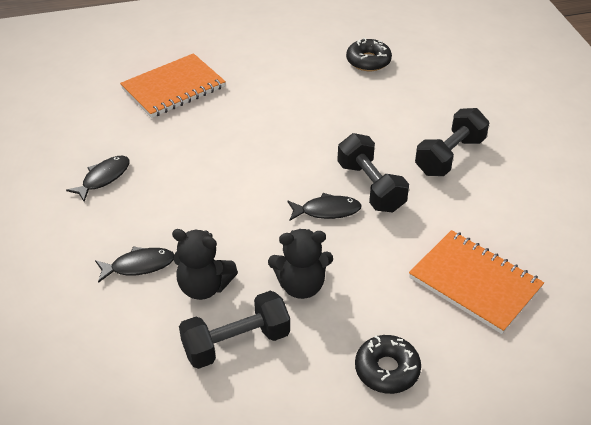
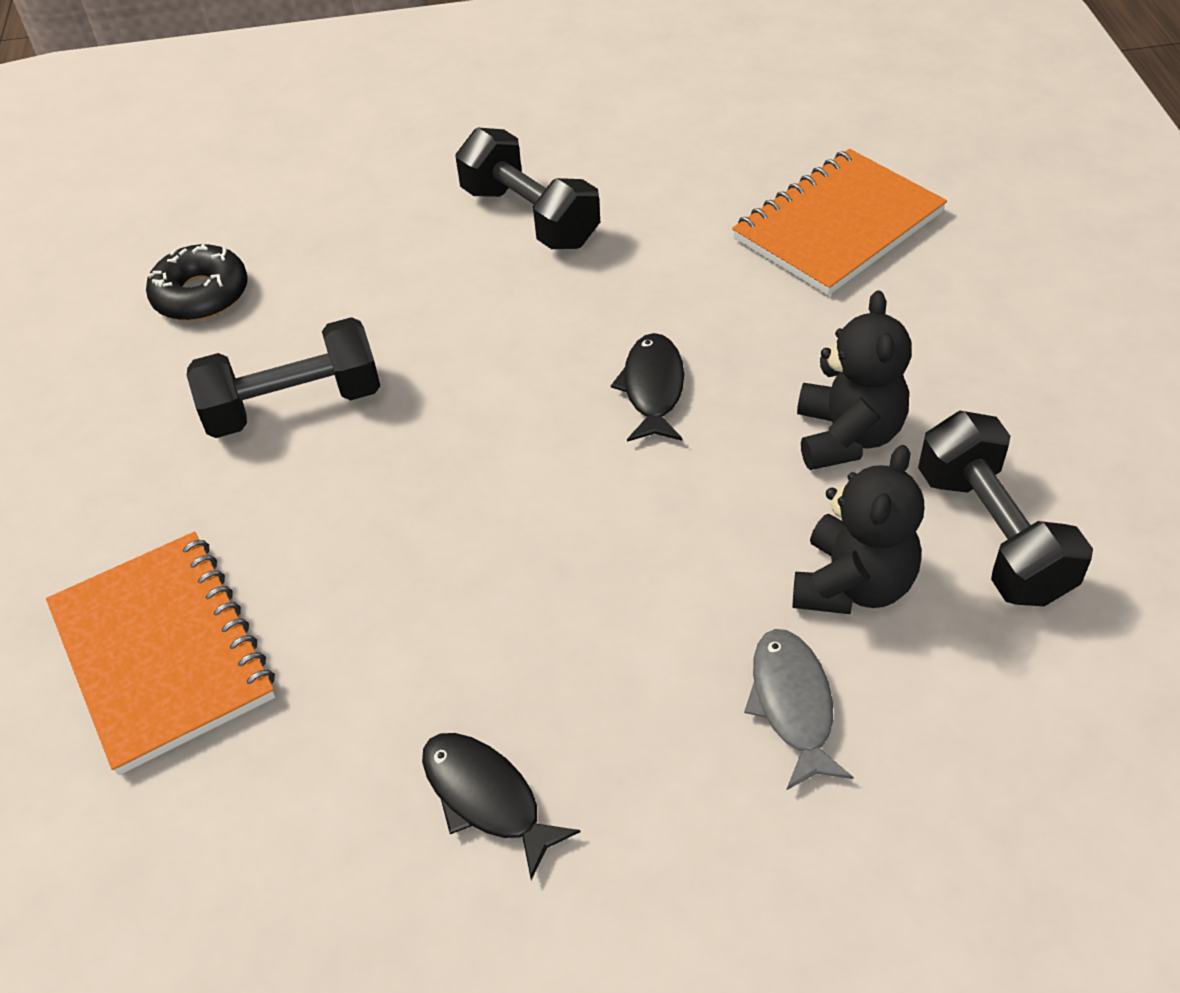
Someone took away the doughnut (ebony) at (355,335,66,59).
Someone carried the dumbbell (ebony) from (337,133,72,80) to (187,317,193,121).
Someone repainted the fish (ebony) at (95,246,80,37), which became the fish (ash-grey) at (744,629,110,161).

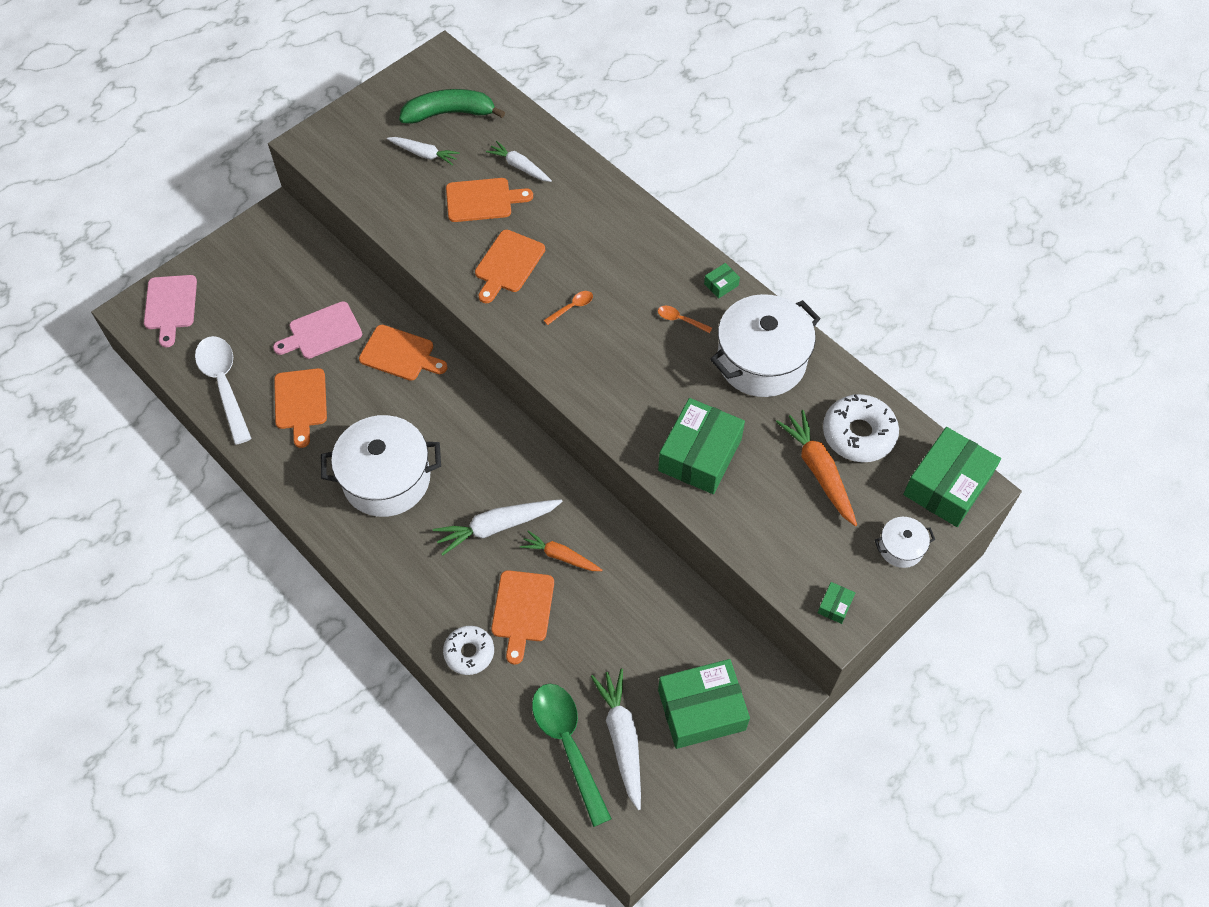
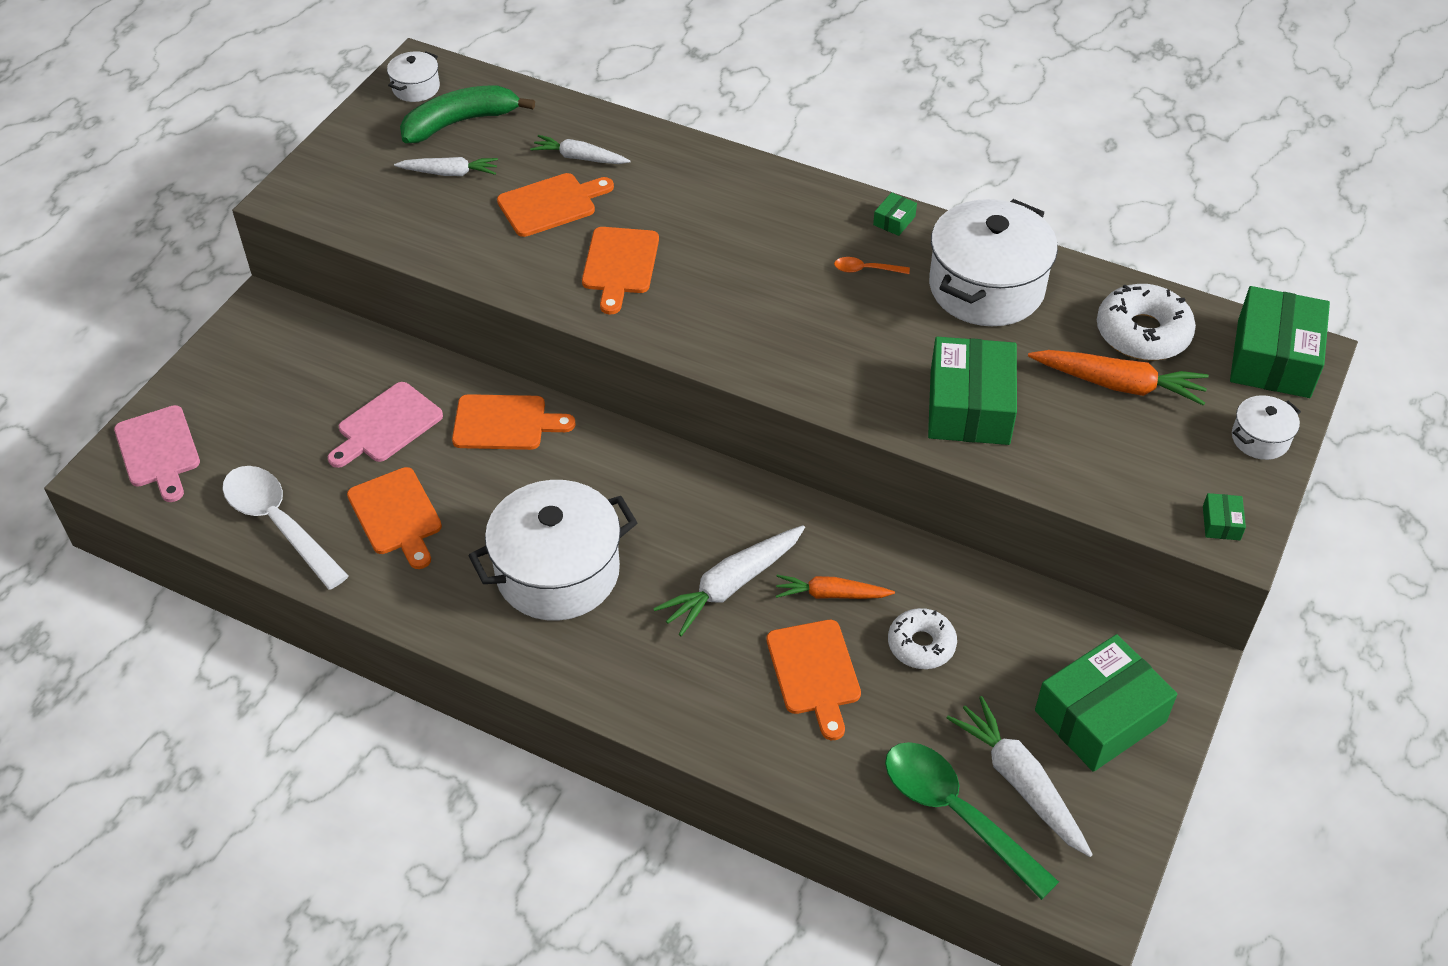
Someone took away the teaspoon (bright orange) at (544,291,49,34).
Someone put down the stockpot (pure white) at (387,51,53,51).
Someone carried the doughnut (pure white) from (443,626,51,49) to (888,608,69,61).
Someone rotated the root vegetable (bright orange) at (776,410,81,116) by 150 degrees clockwise.

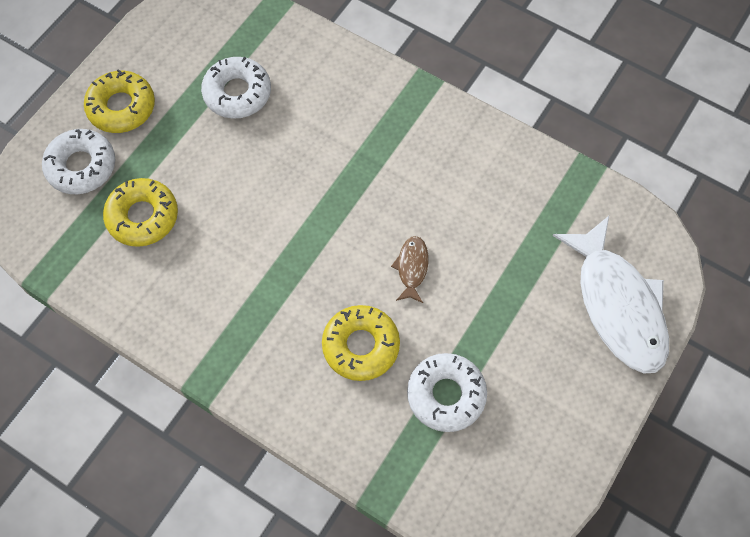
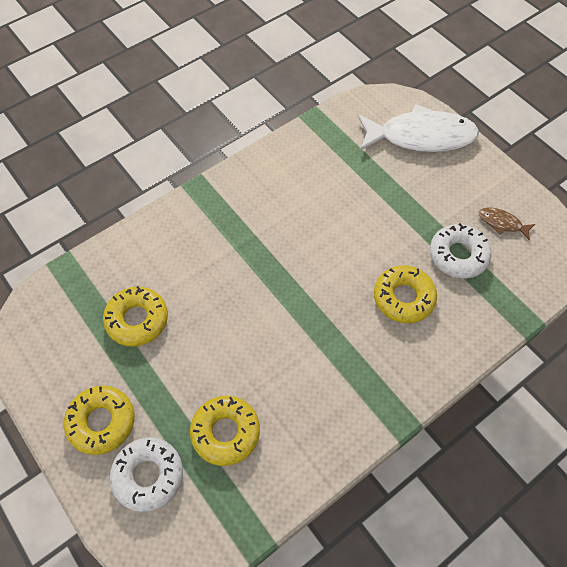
Someone carried the fish (russet) from (391,236,37,67) to (479,208,56,32).
Someone repainted the doughnut (pure white) at (201,57,70,62), which became the doughnut (bright yellow) at (103,286,65,61).

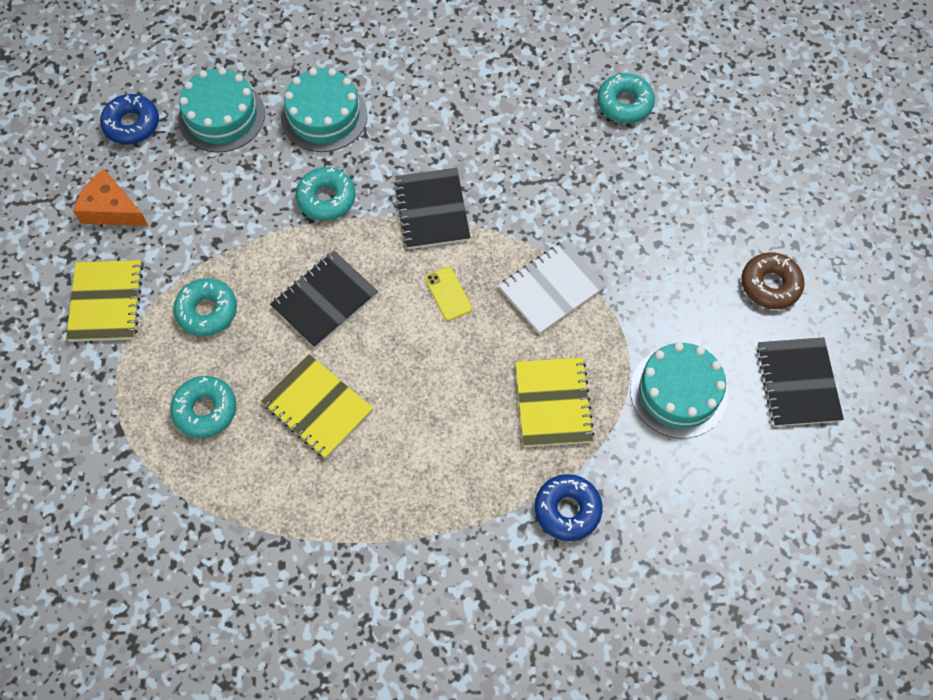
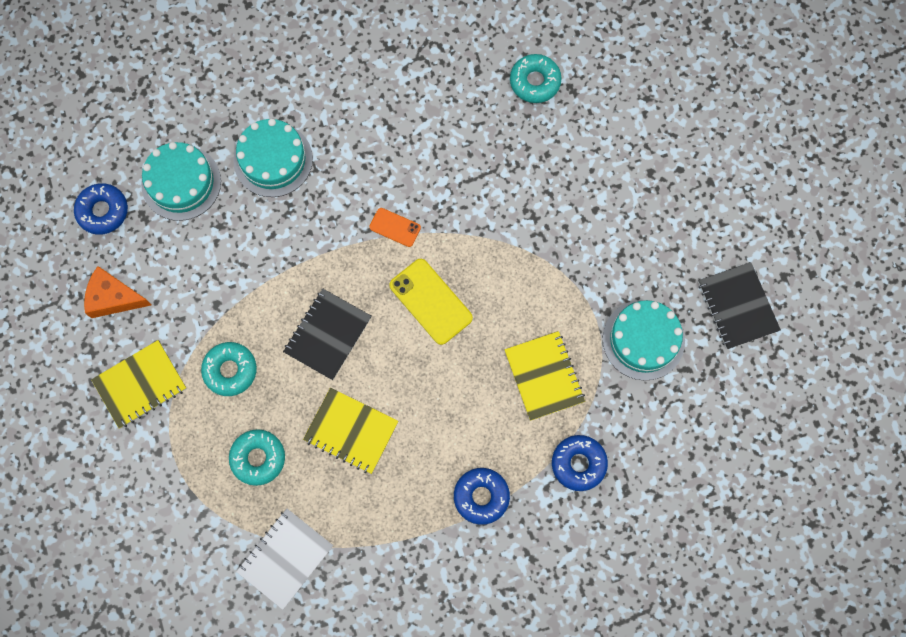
Someone took away the doughnut (aqua) at (296,167,59,54).
Someone took away the doughnut (russet) at (741,252,64,57).
Someone put down the doughnut (blue) at (454,468,56,57).
Someone carried the exercise book (pure white) from (499,240,108,94) to (236,509,97,101).
Someone swapped the exercise book (ebony) at (394,168,76,81) for the smartphone (bright orange) at (369,208,52,39).
Someone rotated the exercise book (bright yellow) at (66,260,77,82) by 75 degrees clockwise.
Someone scaled the smartphone (bright yellow) at (425,267,47,54) by 1.75.

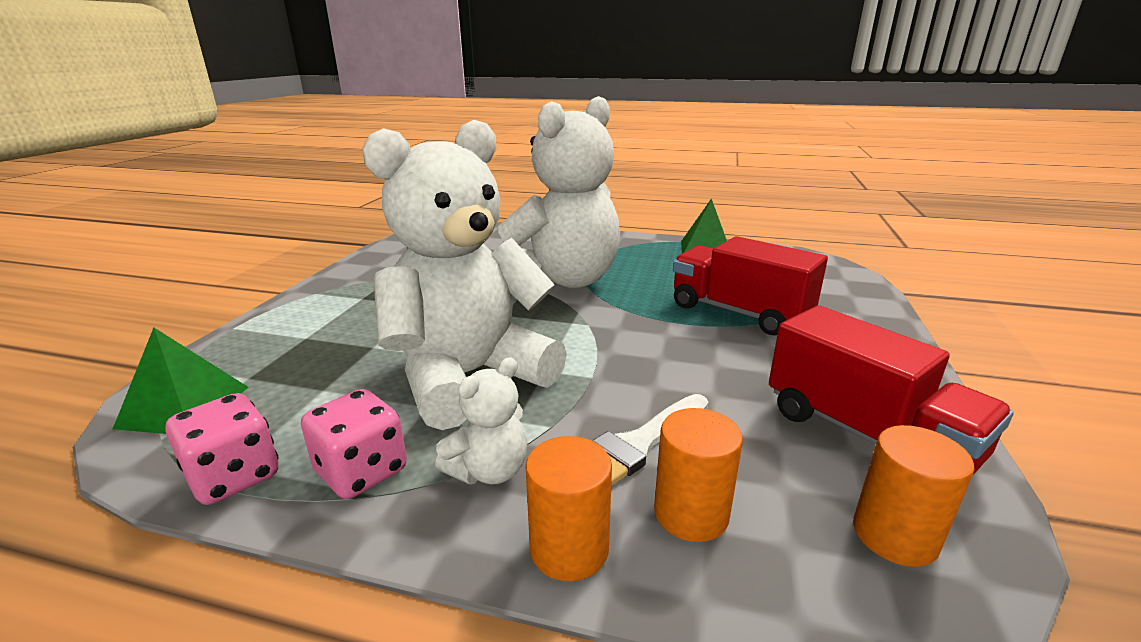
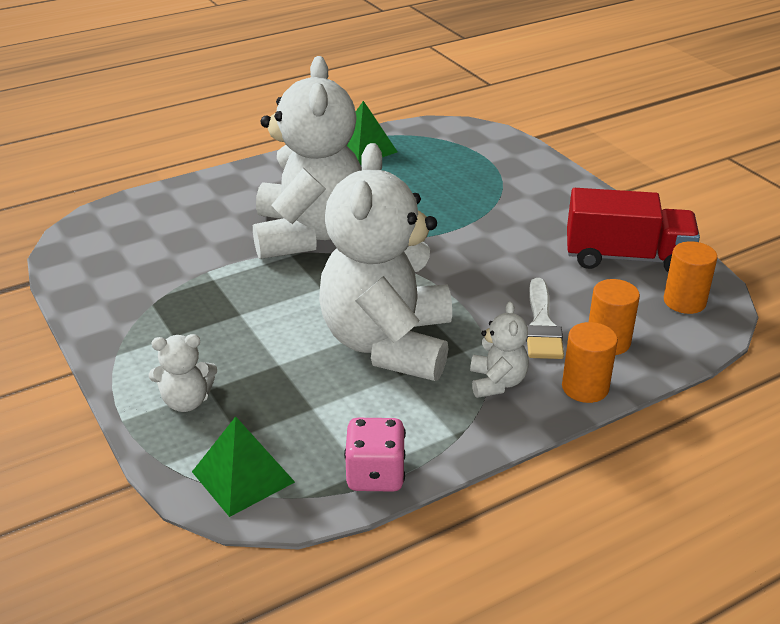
Someone took away the dice (rose-pink) at (301,389,106,110).
Someone took away the lorry (crimson) at (673,236,155,99).
Someone put down the teddy (pure white) at (149,334,68,78).

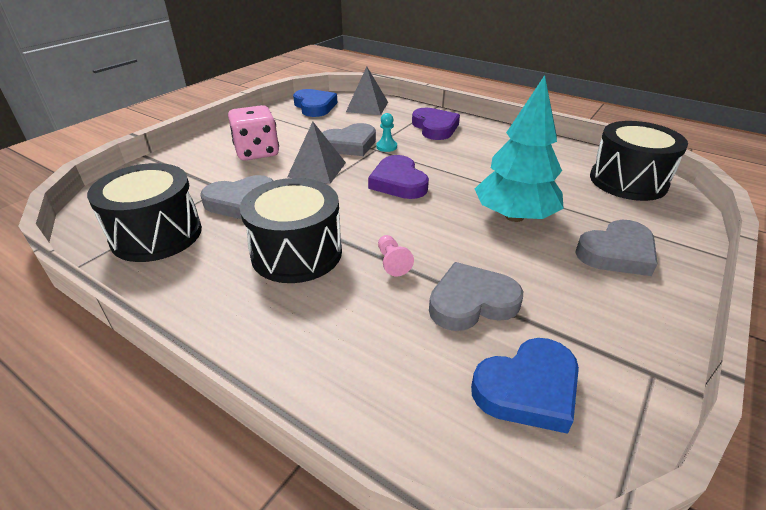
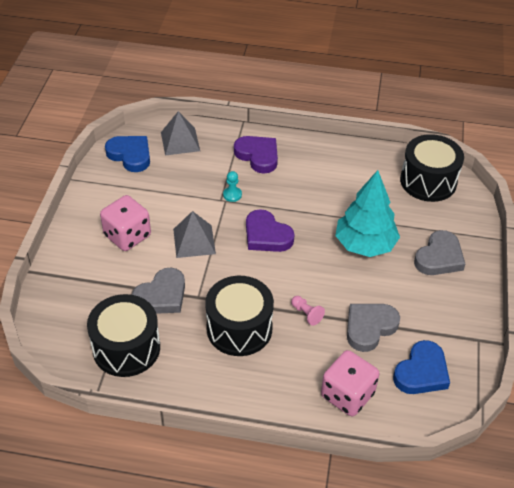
Someone took away the heart (ash-grey) at (322,123,54,33).
Someone put down the dice (rose-pink) at (321,350,58,66).

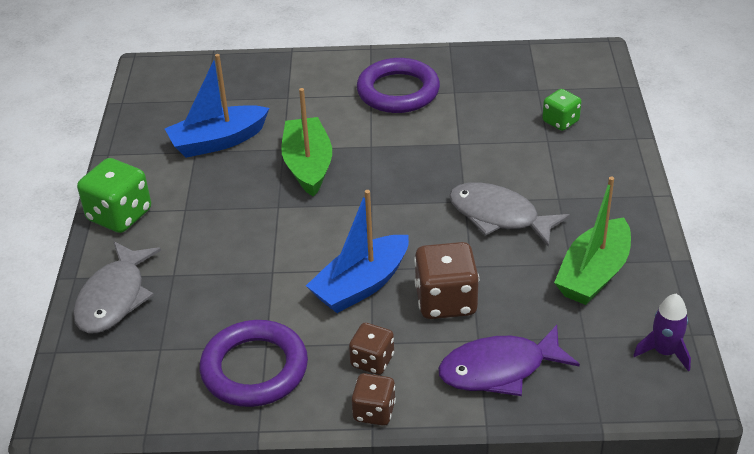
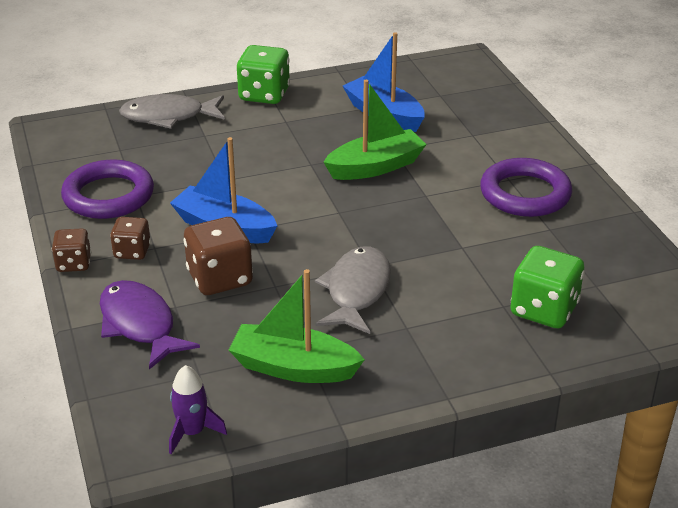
Someone scaled the dice (green) at (542,89,39,42) by 1.65.

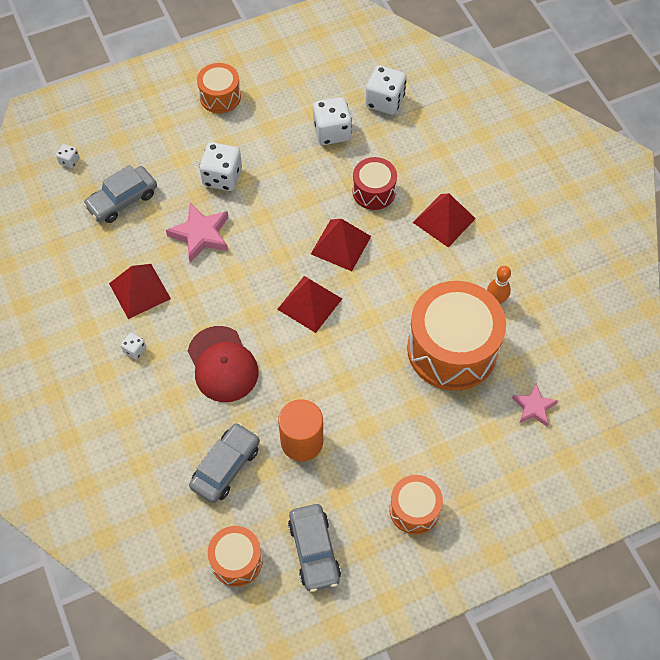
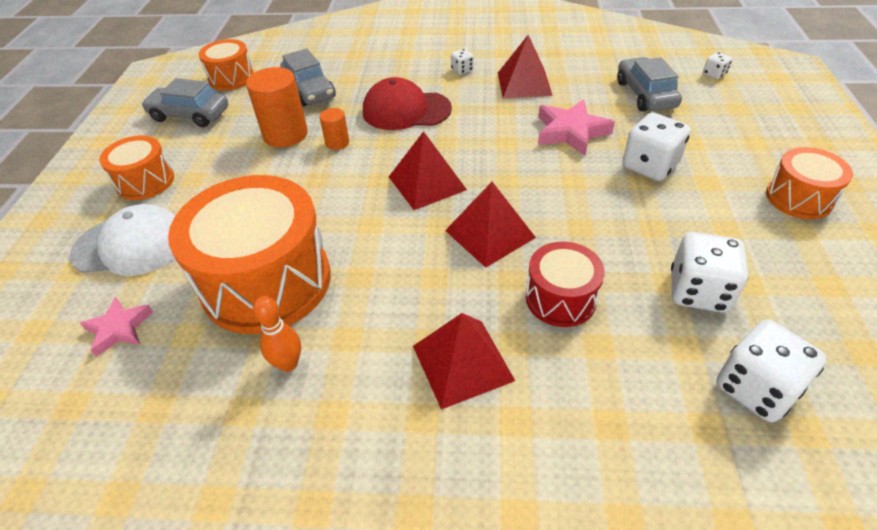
Someone put down the baseball cap (pure white) at (70,204,106,72).
Someone put down the cylinder (bright orange) at (319,108,30,42).

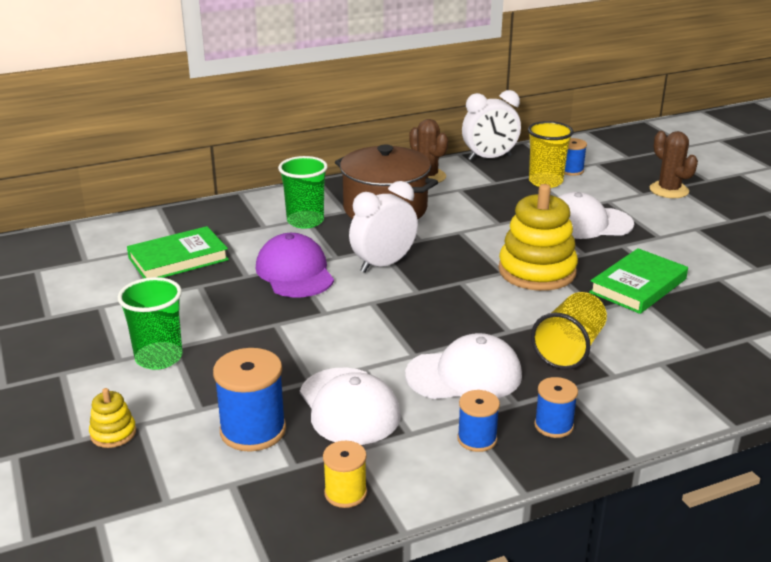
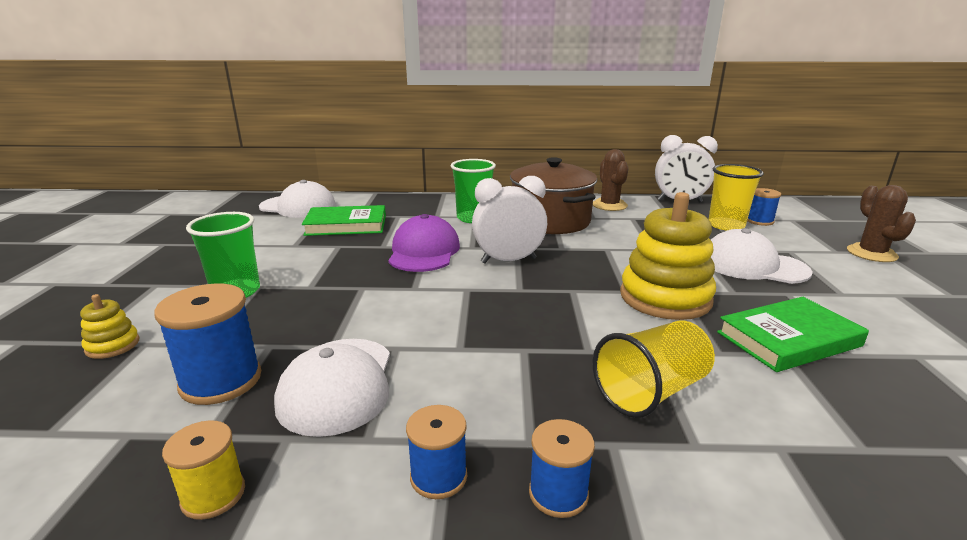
Someone carried the baseball cap (pure white) from (405,333,117,66) to (259,180,77,38).

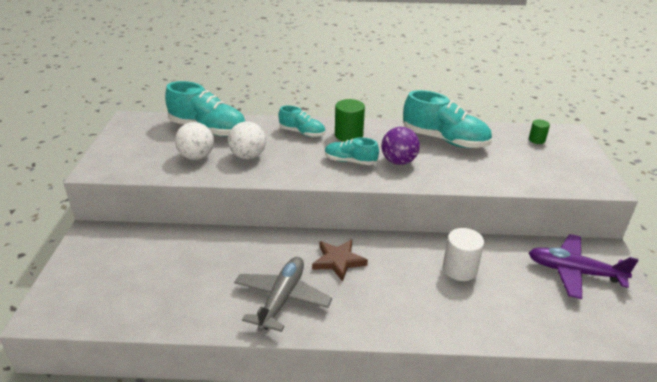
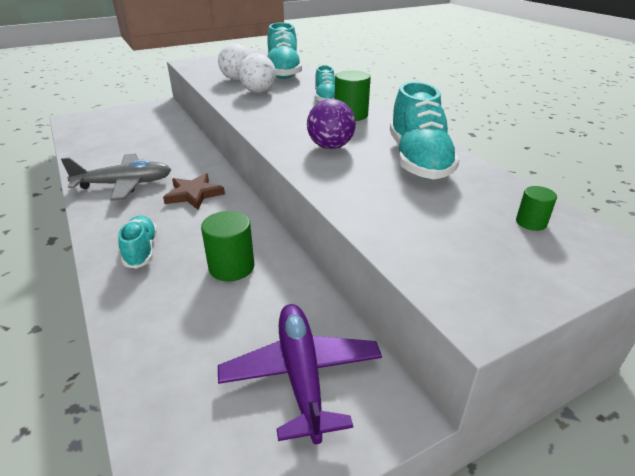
Someone carried the sneaker (aqua) from (325,137,54,28) to (118,216,39,53).
Someone repainted the cylinder (pure white) at (443,228,41,53), which became the cylinder (green) at (201,211,54,70).

